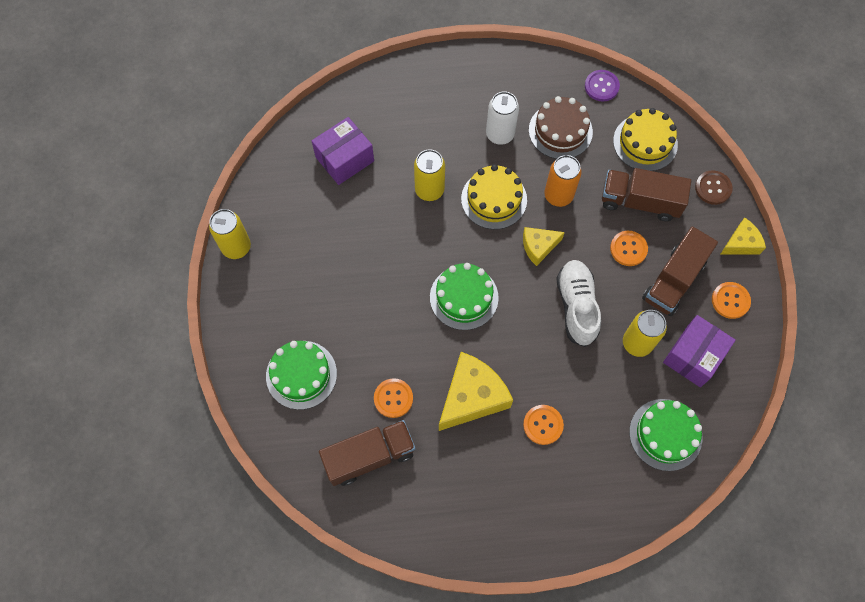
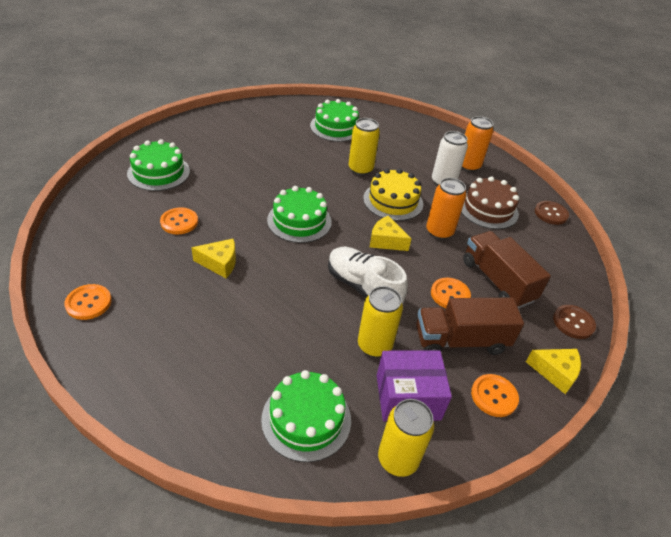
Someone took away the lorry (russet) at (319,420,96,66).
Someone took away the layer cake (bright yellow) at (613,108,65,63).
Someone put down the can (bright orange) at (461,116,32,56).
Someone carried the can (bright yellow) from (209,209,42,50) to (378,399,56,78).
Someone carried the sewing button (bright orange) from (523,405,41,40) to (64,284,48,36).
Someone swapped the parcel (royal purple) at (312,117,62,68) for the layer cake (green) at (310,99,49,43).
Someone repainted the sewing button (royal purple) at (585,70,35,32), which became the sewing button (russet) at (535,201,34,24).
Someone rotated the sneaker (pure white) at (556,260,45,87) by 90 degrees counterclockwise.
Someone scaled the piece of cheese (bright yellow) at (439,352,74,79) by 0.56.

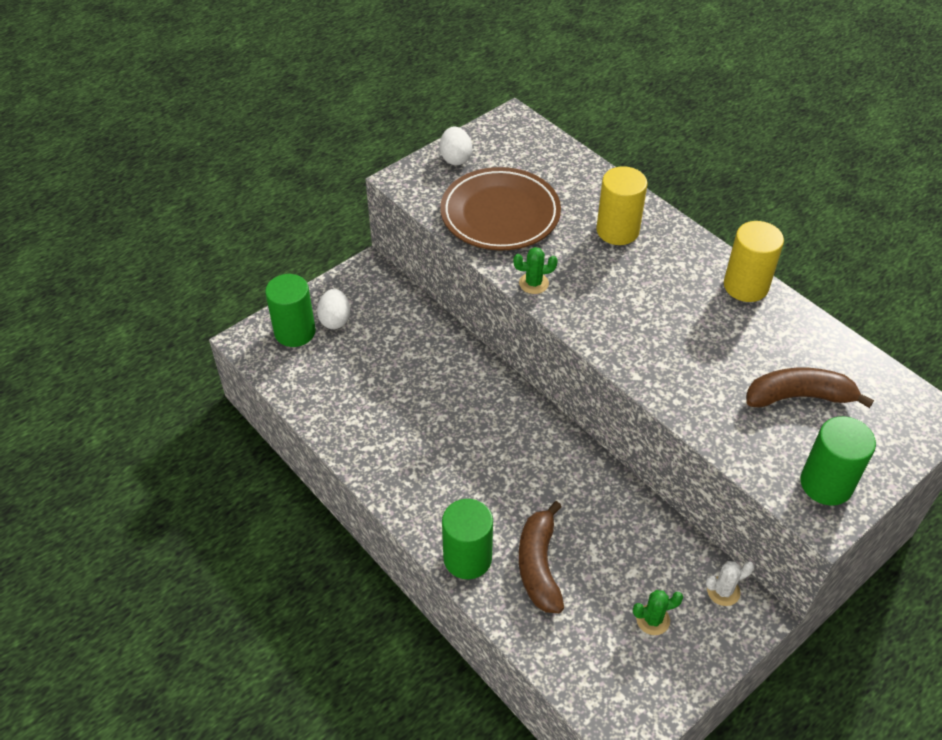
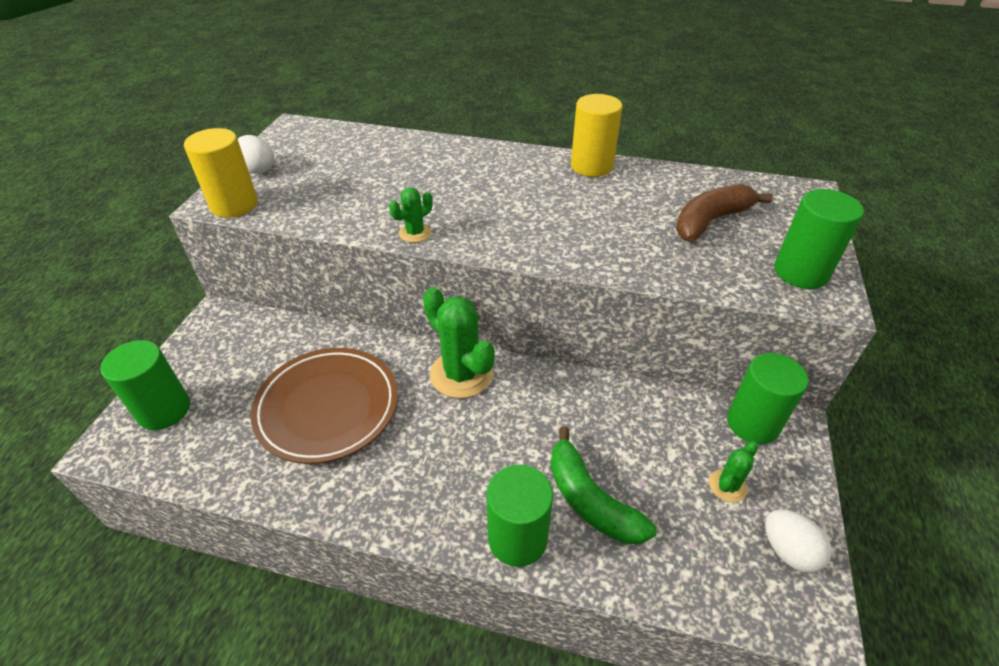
Someone put down the prickly plant (green) at (423,287,72,111).
Someone carried the toy egg (pure white) from (317,289,33,40) to (765,509,67,64).
Someone carried the dinner plate (russet) from (440,167,121,83) to (250,348,148,116).
Someone carried the cylinder (bright yellow) from (596,166,51,79) to (184,128,74,90).
Someone swapped the prickly plant (pure white) at (706,561,48,45) for the cylinder (green) at (727,353,81,91).
Someone repainted the banana (russet) at (519,501,45,112), which became the banana (green) at (550,426,107,118).

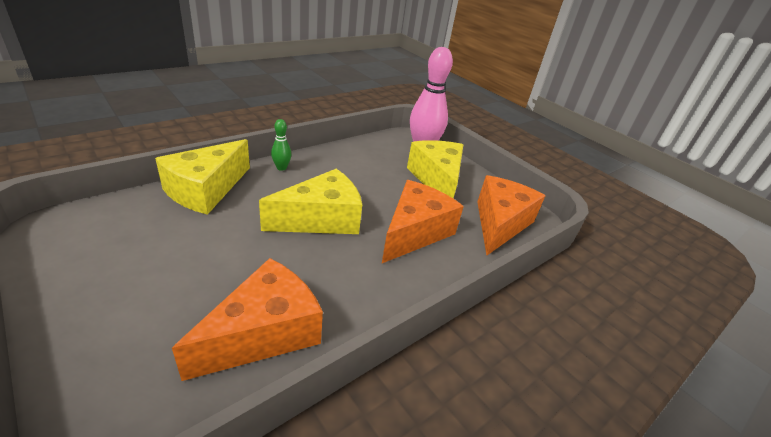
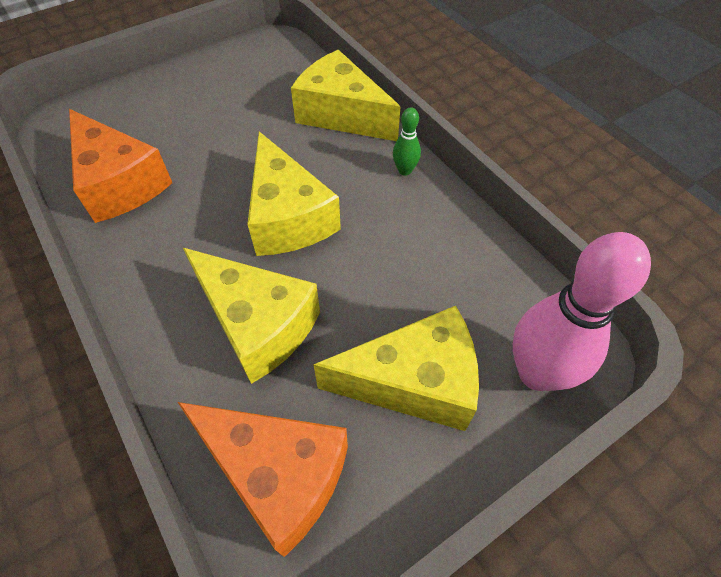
Someone repainted the piece of cheese (bright orange) at (382,180,82,83), which became the piece of cheese (bright yellow) at (183,248,137,136).

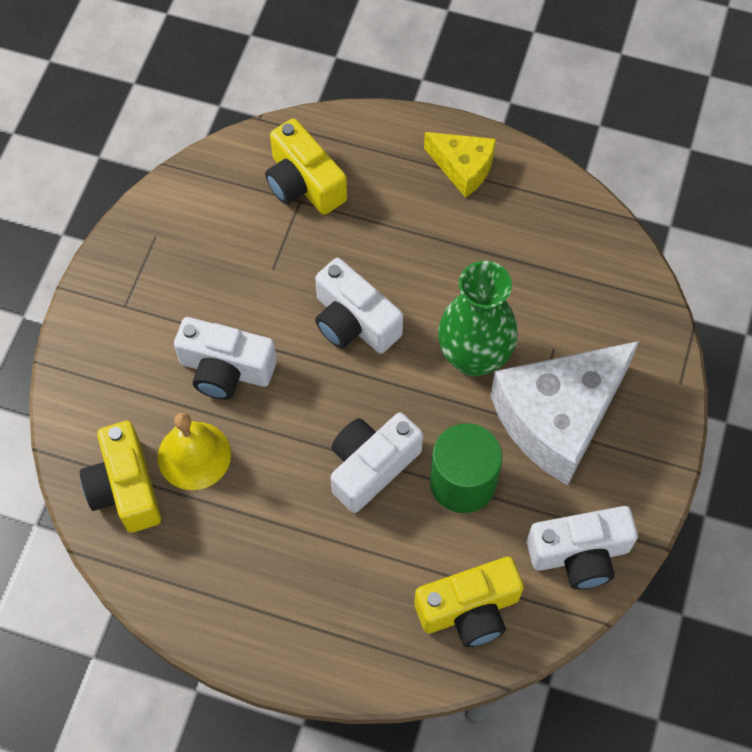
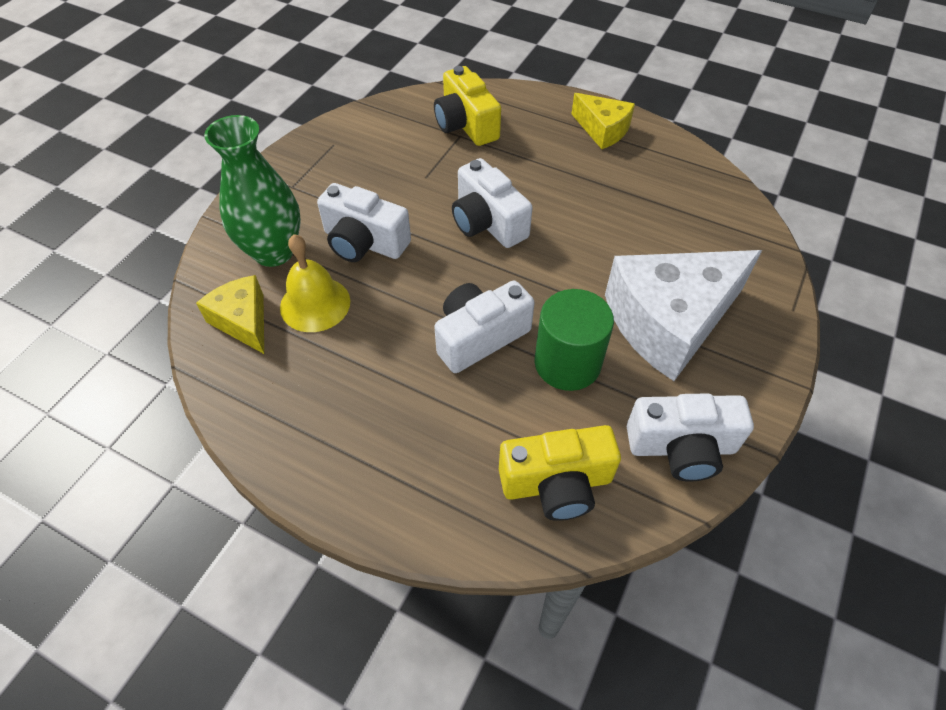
Someone carried the tall vase (green) from (438,261,80,115) to (204,115,97,152).
Someone swapped the camera (bright yellow) at (80,421,81,112) for the piece of cheese (bright yellow) at (196,275,68,79).

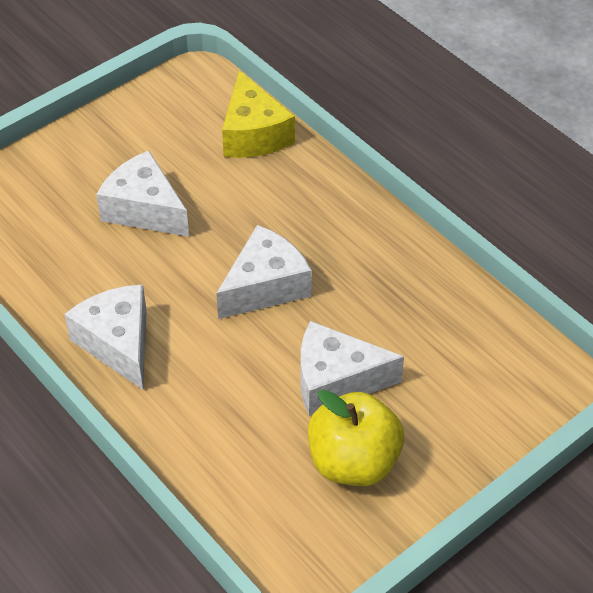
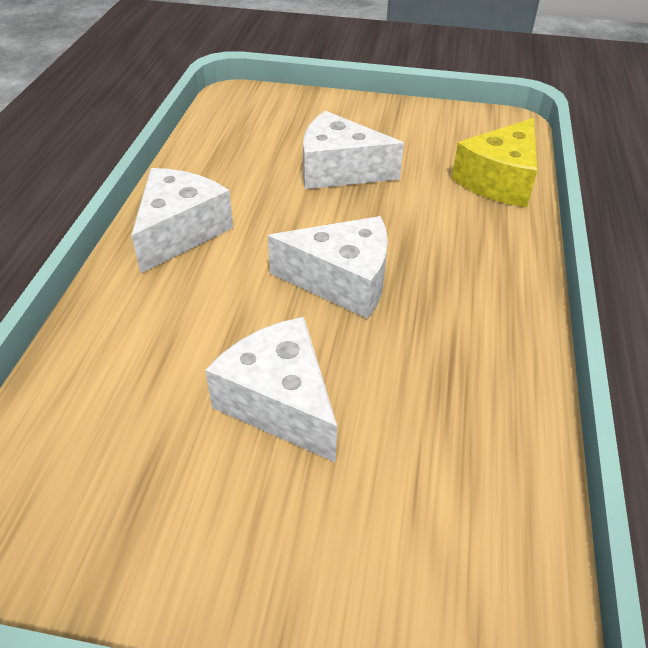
Someone took away the apple (bright yellow) at (308,390,96,96).
Someone rotated the piece of cheese (pure white) at (96,151,93,86) by 75 degrees counterclockwise.

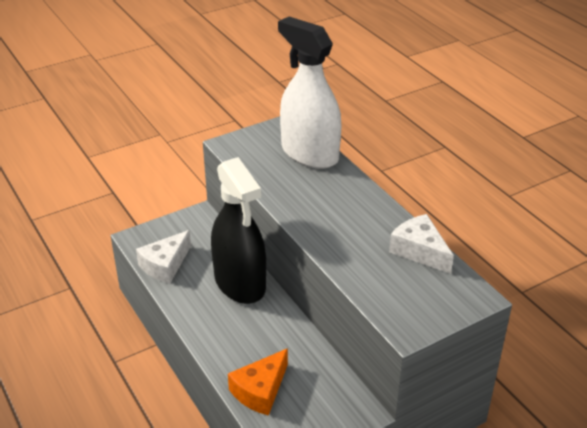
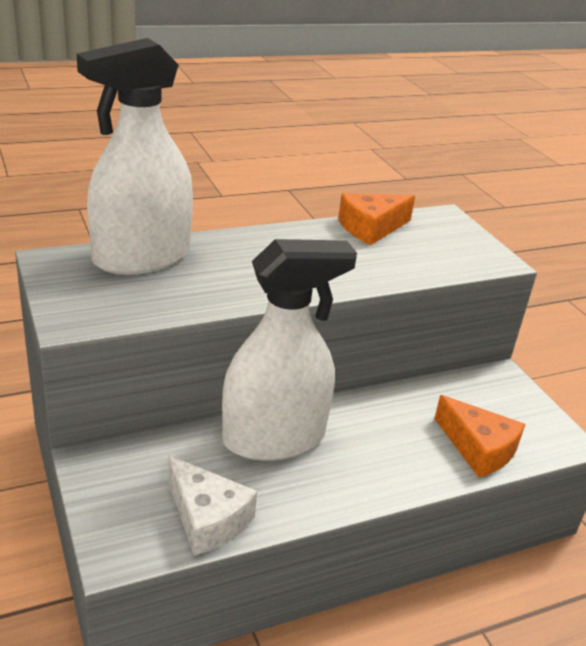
Someone repainted the spray bottle (ebony) at (211,157,55,147), which became the spray bottle (pure white) at (222,239,135,222).
Someone repainted the piece of cheese (pure white) at (389,214,65,60), which became the piece of cheese (bright orange) at (338,193,77,52).

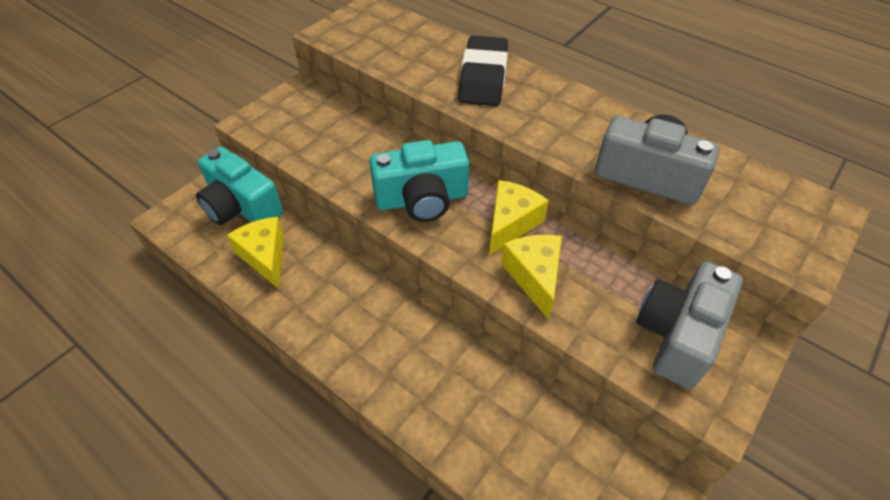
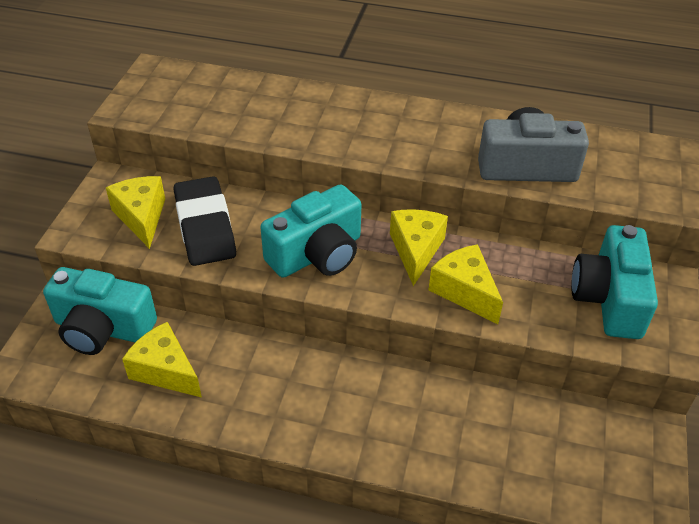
Someone put down the piece of cheese (bright yellow) at (106,176,59,73).
Someone carried the pencil eraser (ebony) from (458,35,50,71) to (174,176,62,90).
Someone repainted the camera (ash-grey) at (637,261,106,128), which became the camera (aqua) at (571,225,87,114).

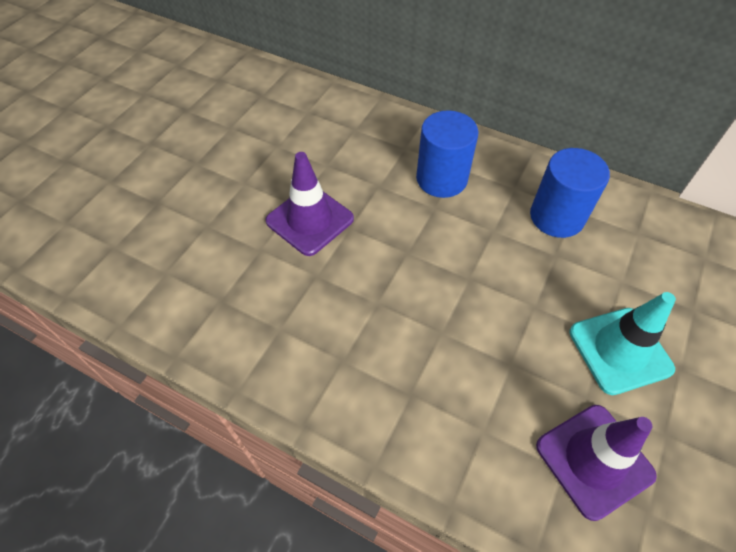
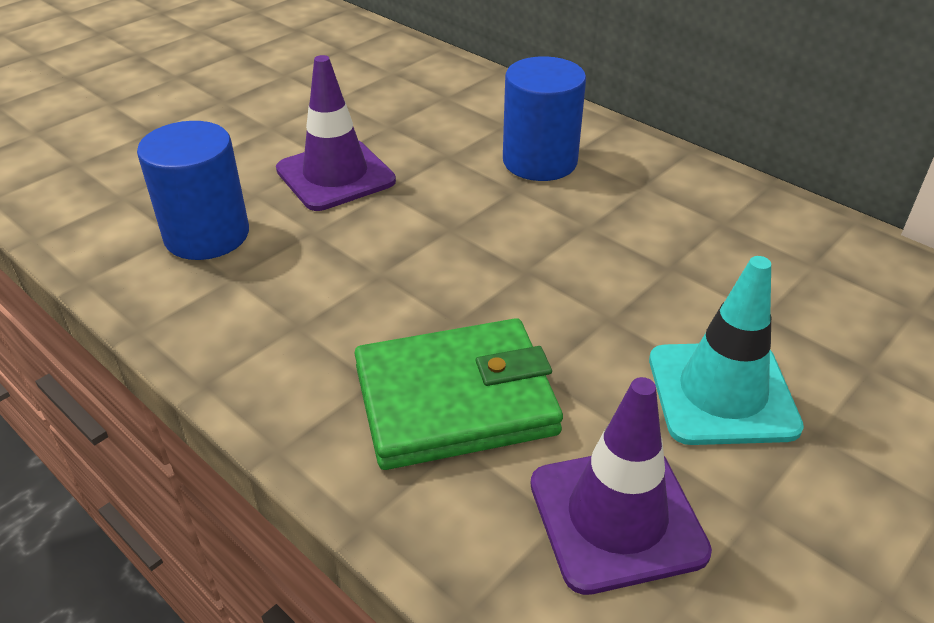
Someone put down the billfold (green) at (355,318,208,152).
Someone carried the cylinder (blue) from (530,148,80,90) to (137,121,112,139).

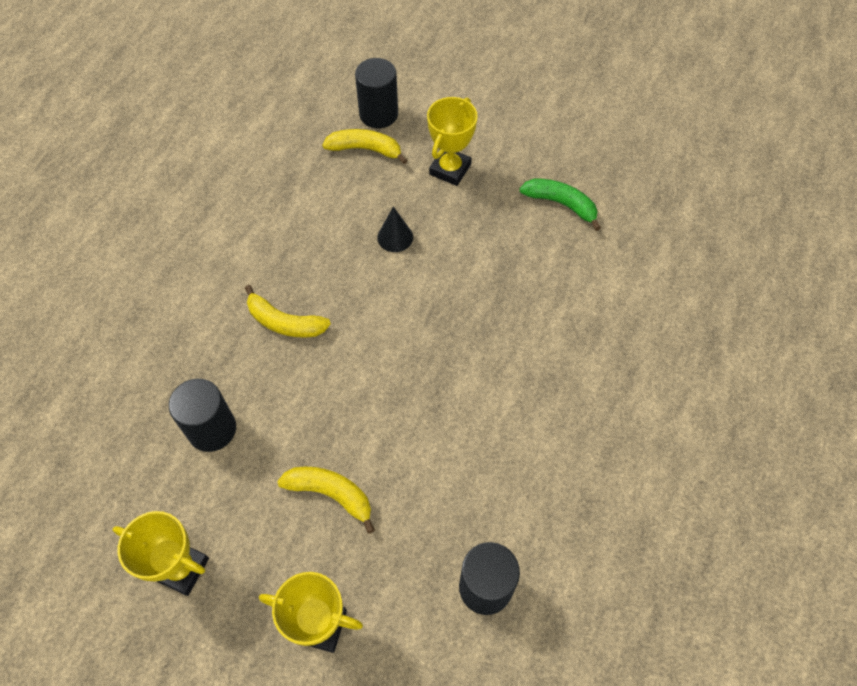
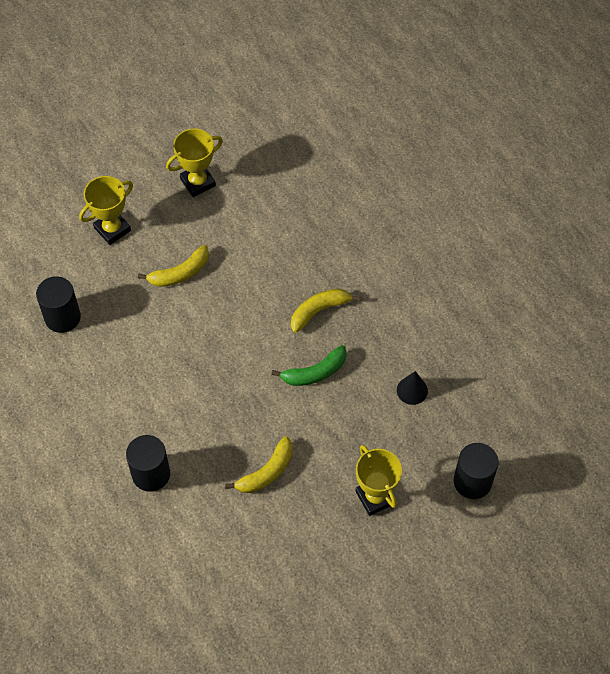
Someone carried the cylinder (ebony) from (169,379,67,73) to (126,435,44,57).
Someone carried the banana (bright yellow) from (322,129,86,35) to (225,436,68,57).
Someone carried the cone shape (ebony) from (377,206,36,46) to (397,371,31,34).
Someone carried the banana (green) from (519,178,82,53) to (271,345,76,41).

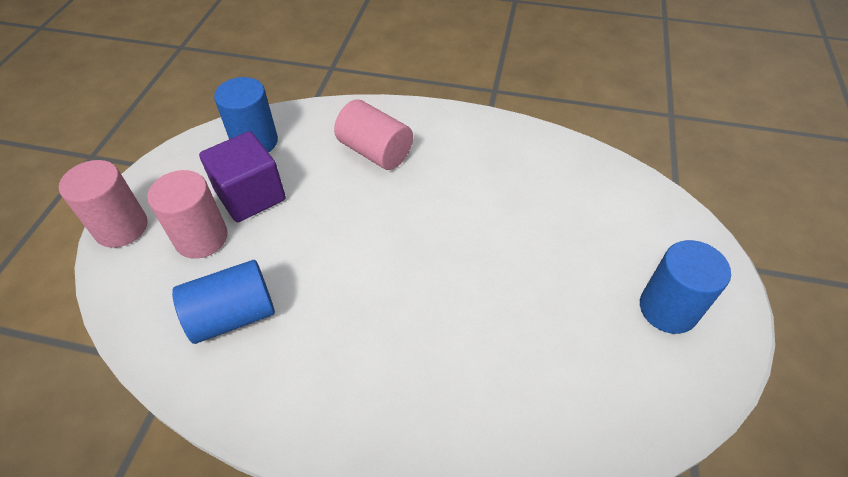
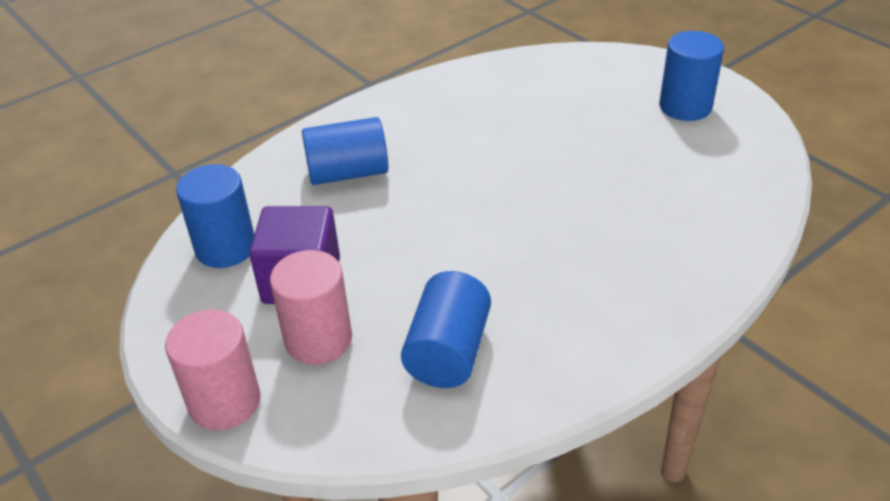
Someone repainted the cylinder (rose-pink) at (334,99,79,71), which became the cylinder (blue) at (302,117,86,68).

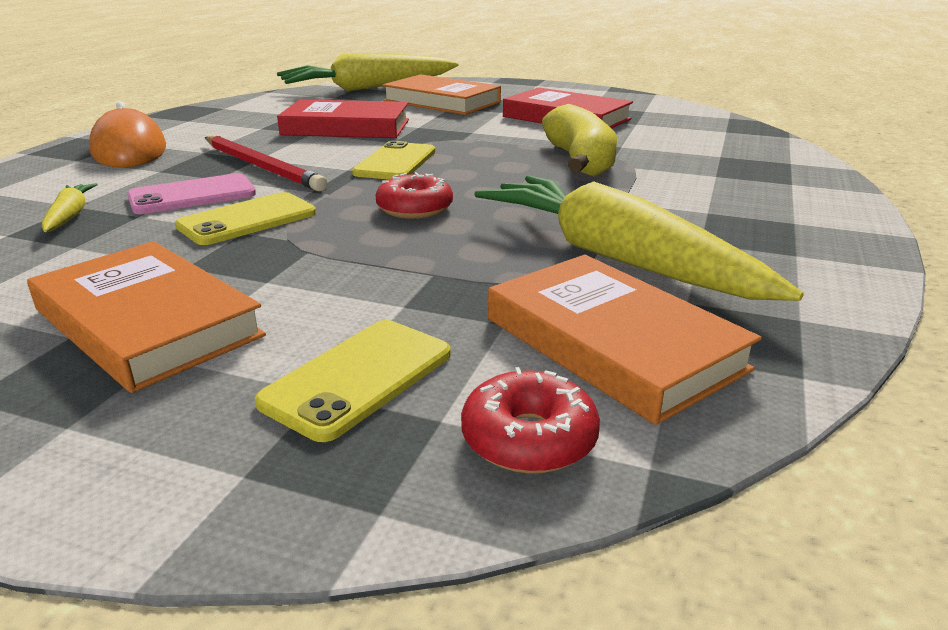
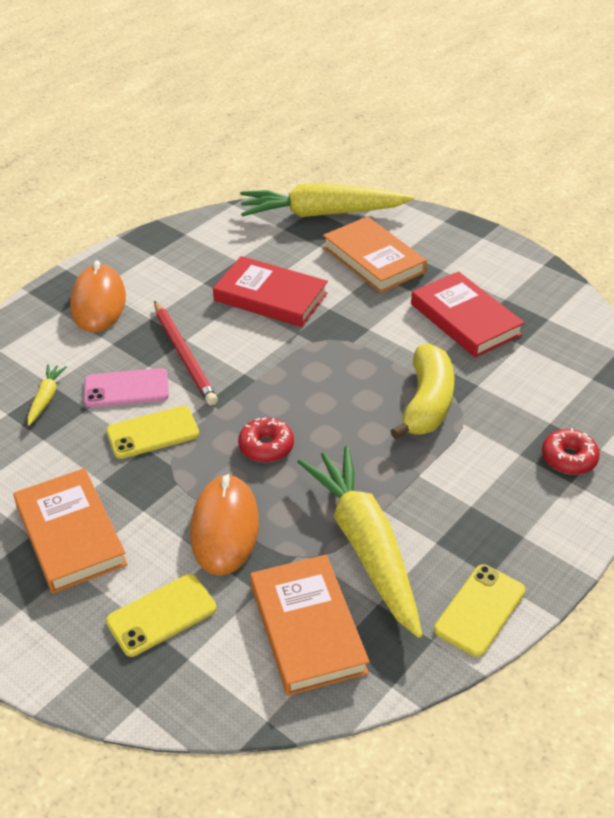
Someone put down the mouse (bright orange) at (190,474,69,102).
Someone carried the smartphone (bright yellow) from (352,140,83,39) to (434,564,91,93).
Someone carried the doughnut (crimson) from (461,367,139,107) to (542,428,58,47).

